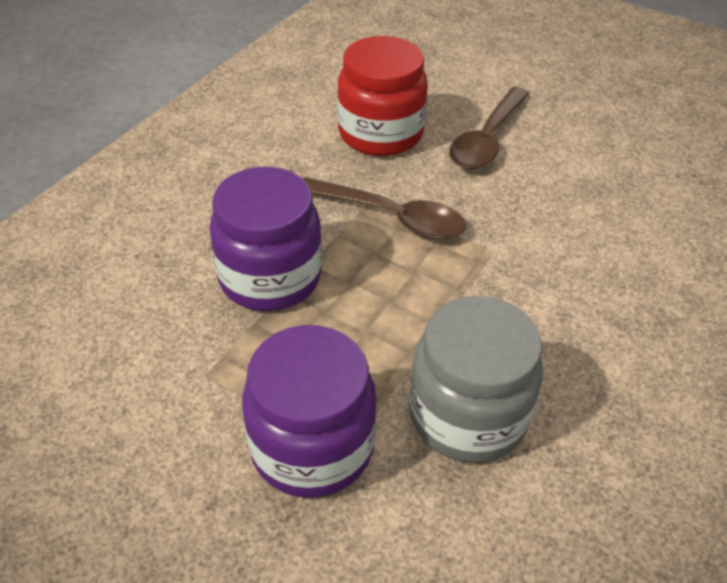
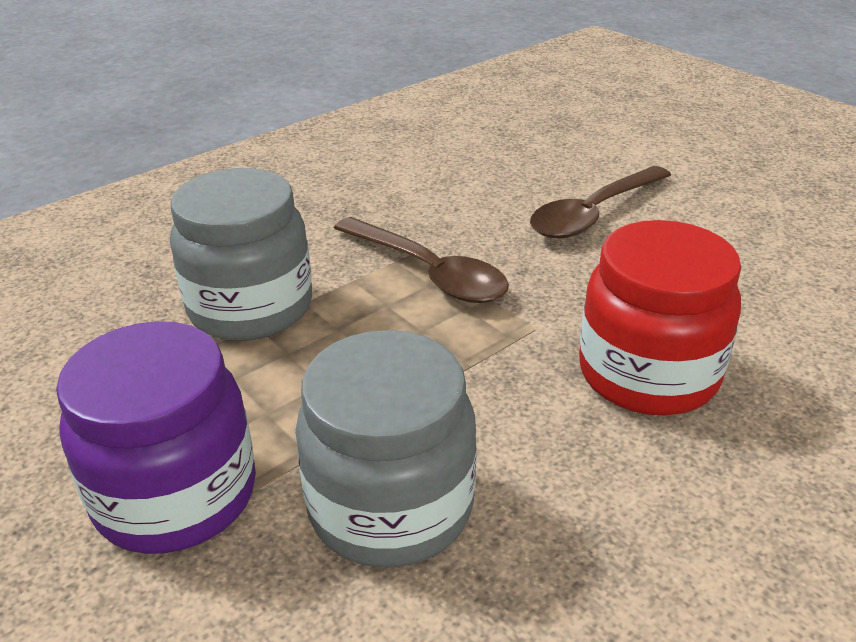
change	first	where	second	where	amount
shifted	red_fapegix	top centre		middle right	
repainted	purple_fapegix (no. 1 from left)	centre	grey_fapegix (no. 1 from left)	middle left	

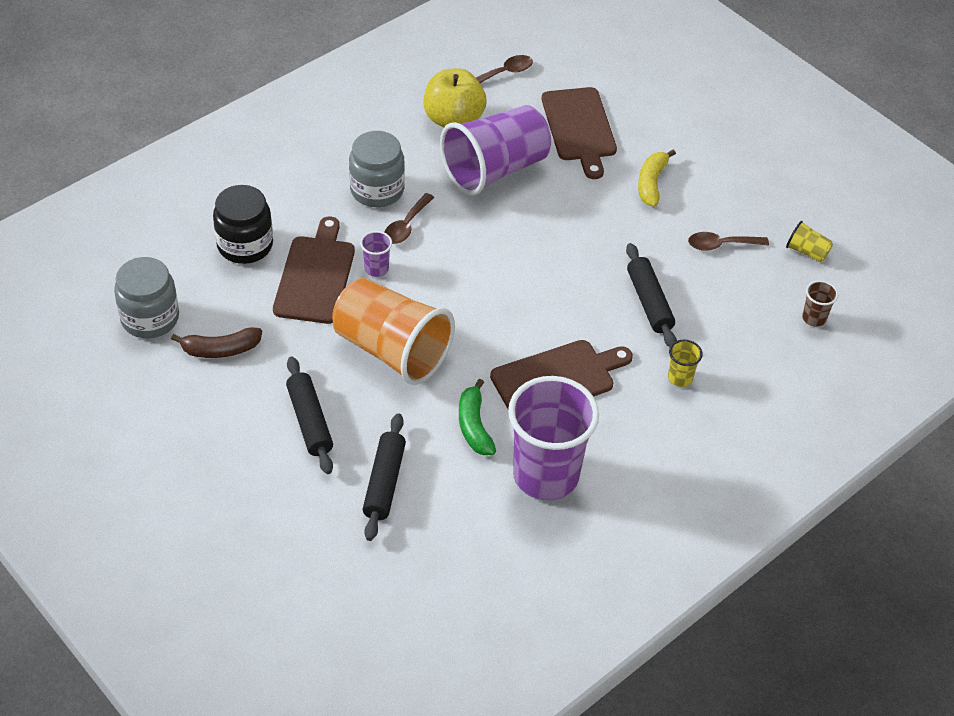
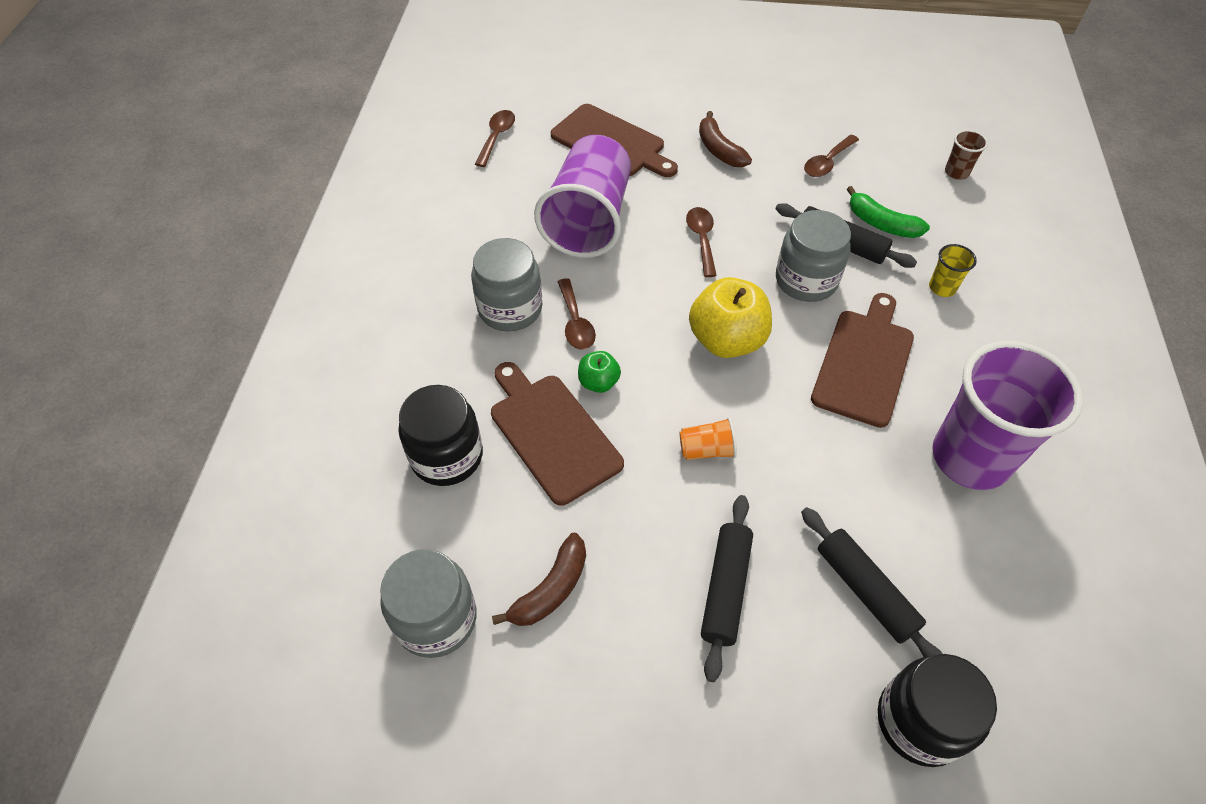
change	first	where	second	where	amount
shifted	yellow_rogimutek	top centre		centre	
repainted	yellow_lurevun	top right	brown_lurevun (no. 2 from left)	top centre	
gone	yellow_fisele (no. 2 from left)	middle right			
swapped	purple_fisele (no. 1 from left)	centre	green_rogimutek	centre	
scaled	orange_fisele	centre		centre	x0.40
rotated	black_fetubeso (no. 1 from left)	middle left		bottom centre	75 degrees clockwise
shifted	green_lurevun	centre		top right	
new			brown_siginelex (no. 3 from left)	top centre	
new			grey_fapegix (no. 3 from left)	top right	
new			black_fapegix (no. 2 from left)	bottom right	

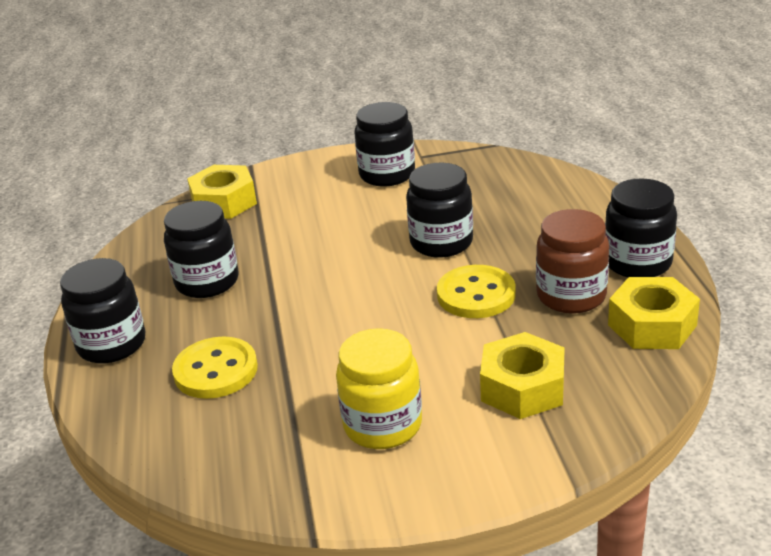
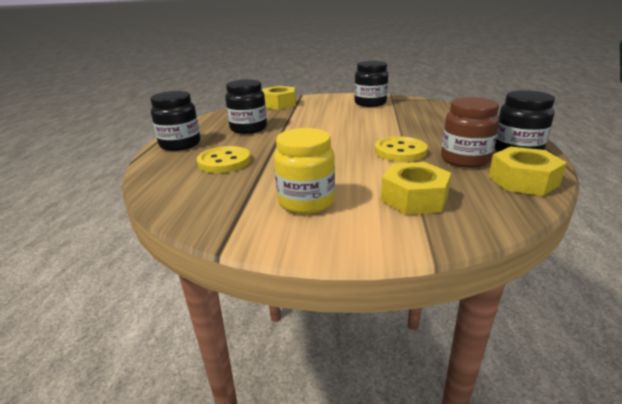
change	first	where	second	where	amount
gone	black_fapegix (no. 4 from left)	centre			

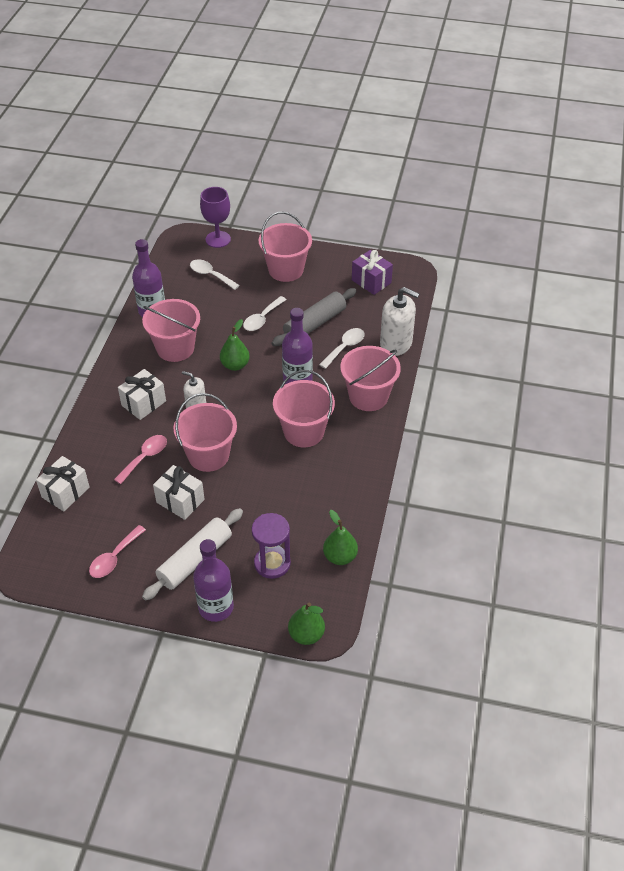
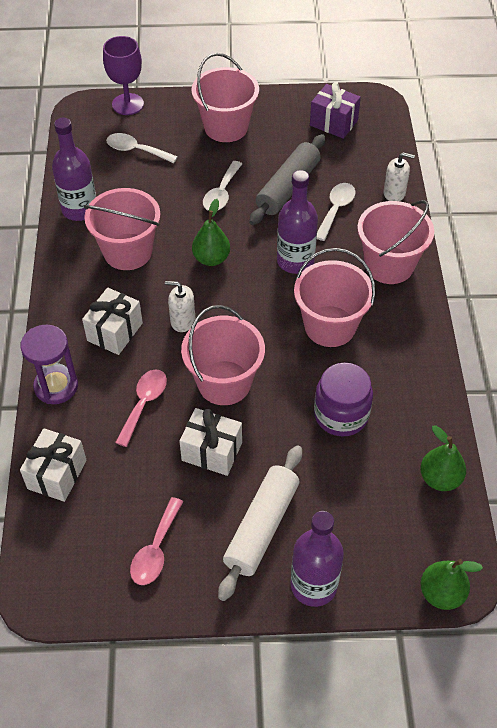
change	first	where	second	where	amount
scaled	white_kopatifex (no. 2 from left)	centre		top right	x0.58
shifted	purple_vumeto	centre		middle left	
new			purple_fapegix	middle right	

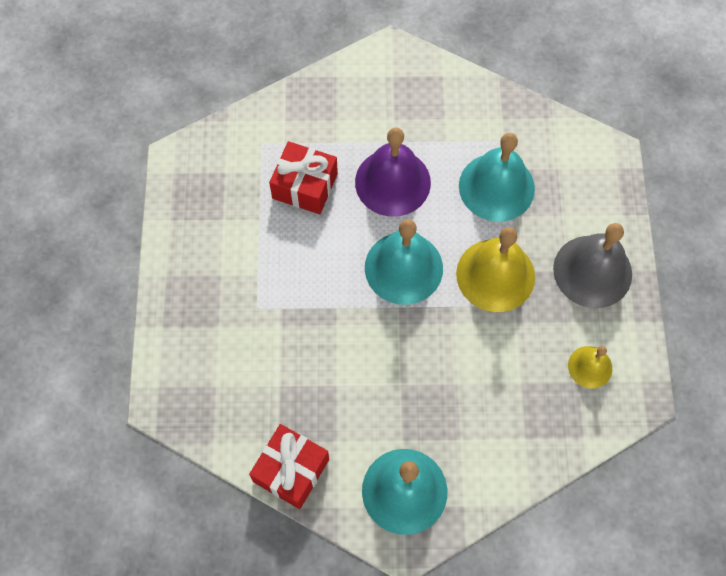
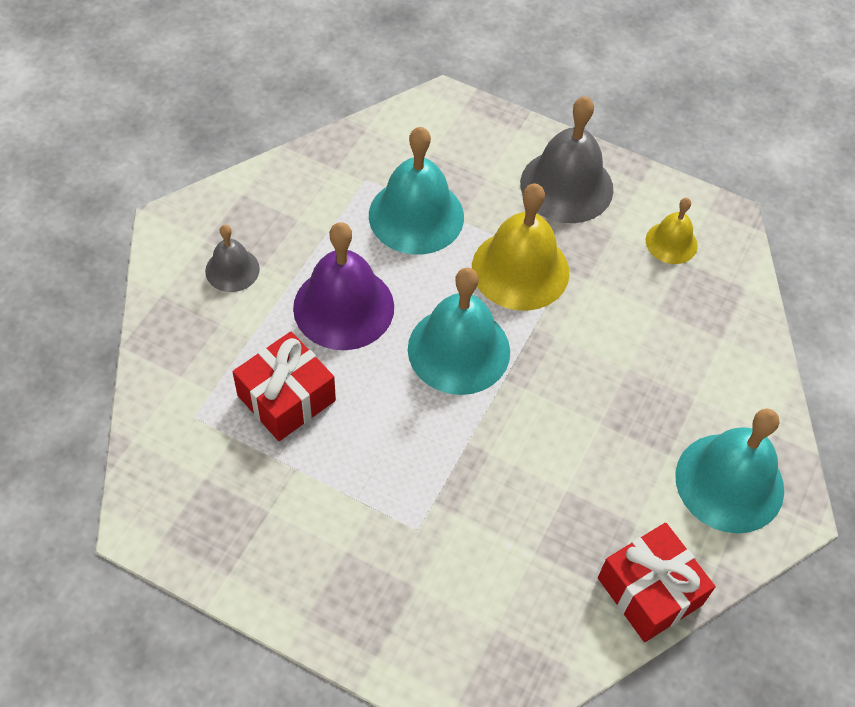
change	first	where	second	where	amount
new			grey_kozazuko (no. 1 from left)	middle left	

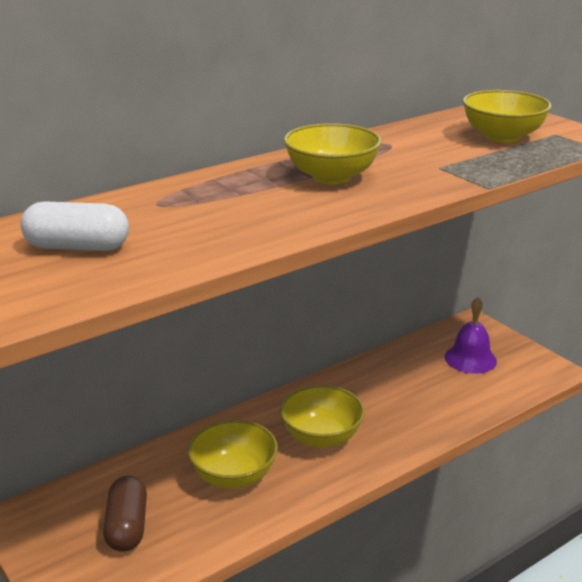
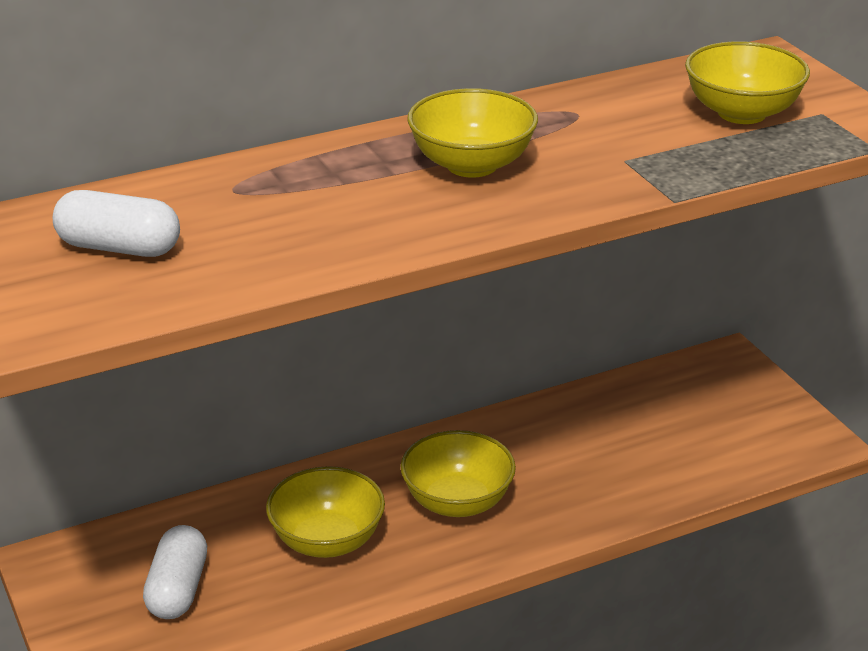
change	first	where	second	where	amount
gone	purple_kozazuko	middle right			
repainted	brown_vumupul	bottom left	white_vumupul (no. 2 from left)	bottom left	

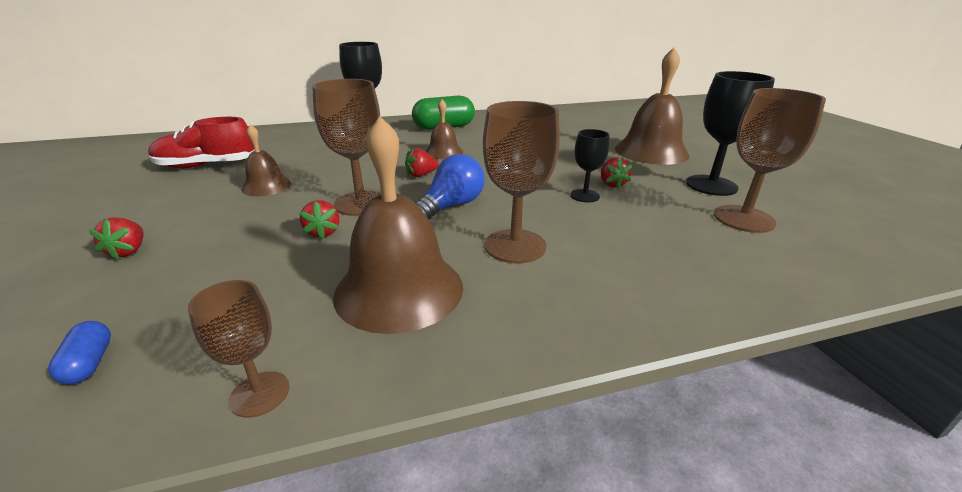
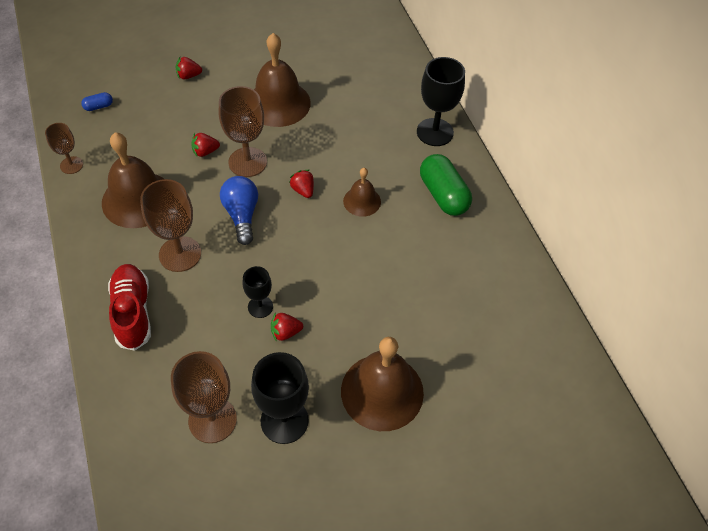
change	first	where	second	where	amount
shifted	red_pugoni	top left		middle left	
scaled	brown_kozazuko (no. 1 from left in the first image)	top left	brown_kozazuko (no. 2 from left)	top centre	x1.86
rotated	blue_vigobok	centre		centre	135 degrees counterclockwise

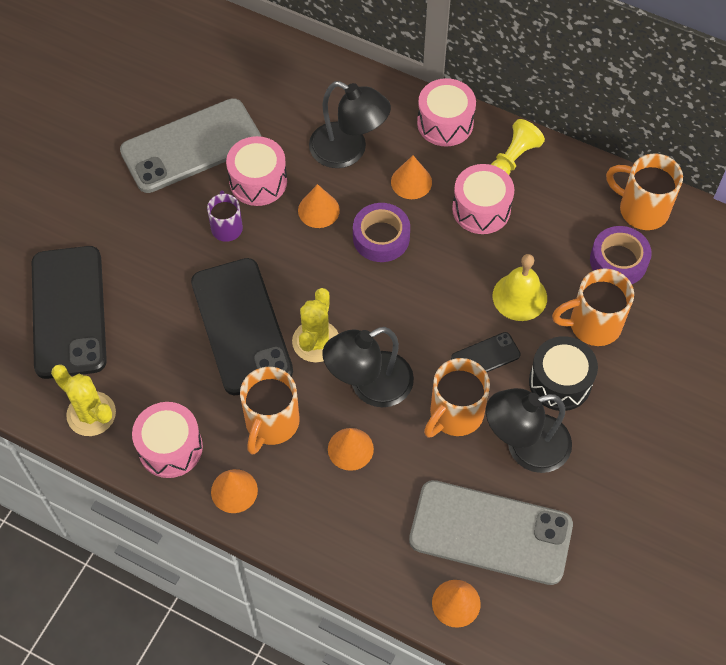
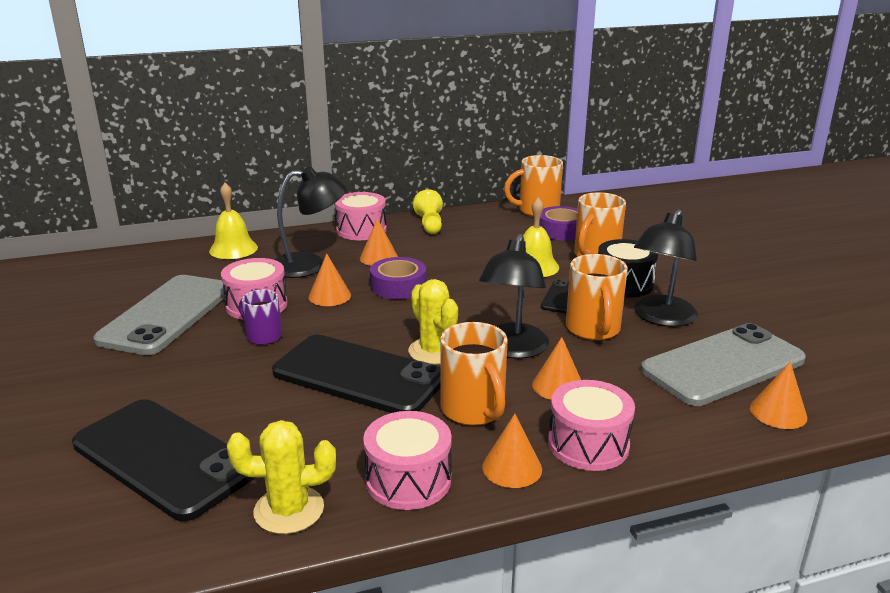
change	first	where	second	where	amount
shifted	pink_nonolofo (no. 4 from left)	top centre		bottom centre	
new			yellow_kozazuko (no. 1 from left)	middle left	

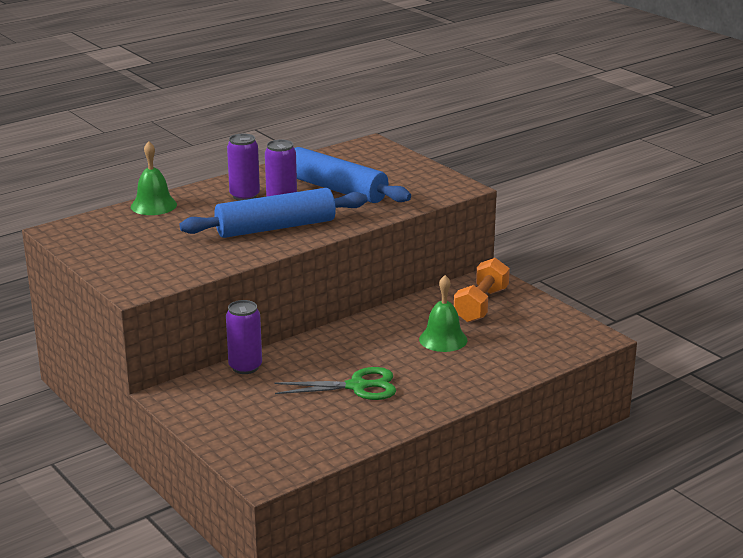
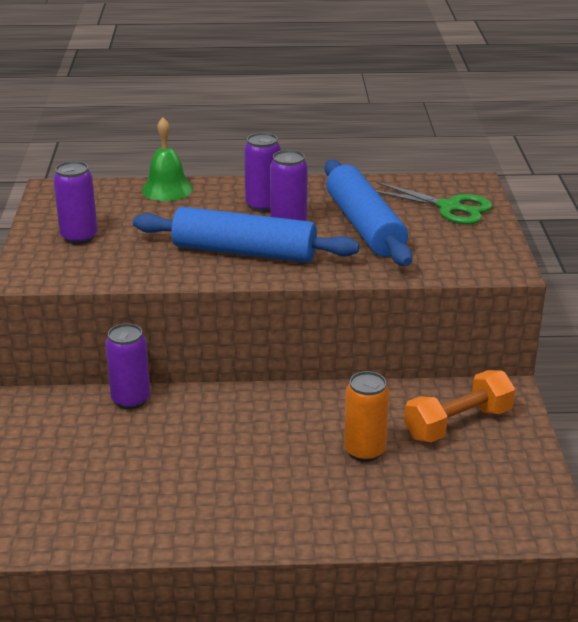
change	first	where	second	where	amount
swapped	green_kozazuko (no. 2 from left)	centre	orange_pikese	bottom centre	
shifted	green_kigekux	bottom centre		top right	
new			purple_pikese (no. 1 from left)	top left	

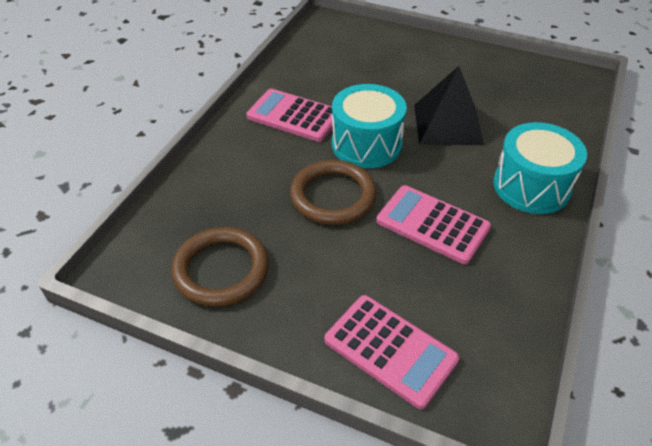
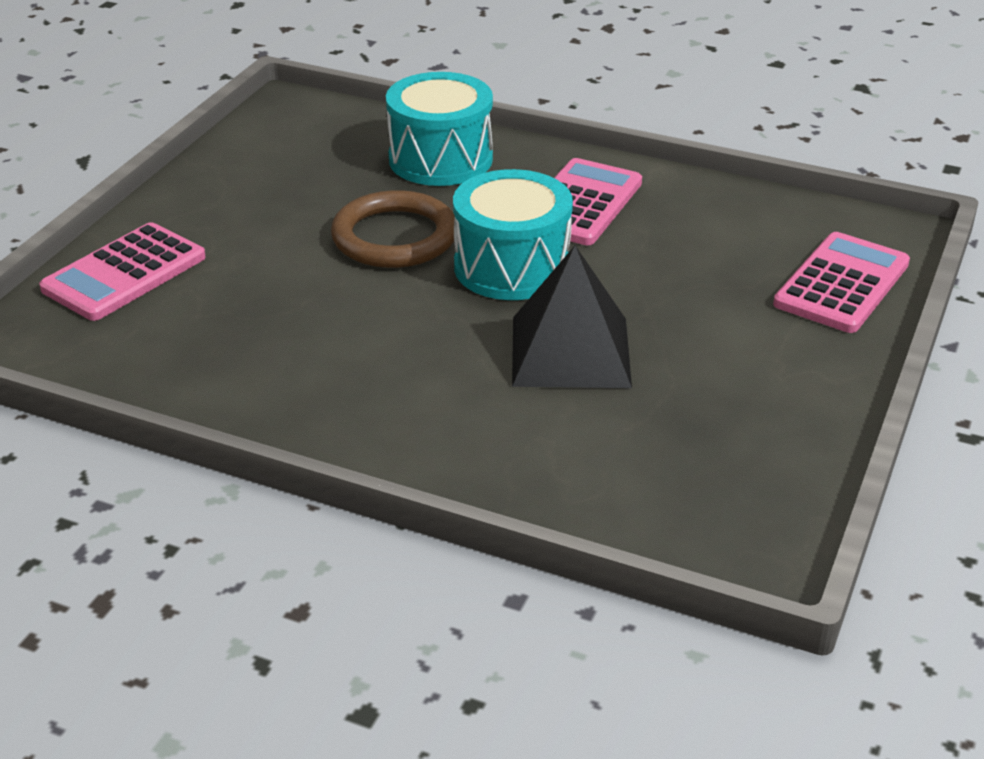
change	first	where	second	where	amount
shifted	turquoise_nonolofo (no. 2 from left in the first image)	middle right	turquoise_nonolofo (no. 1 from left)	top centre	
shifted	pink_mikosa (no. 3 from left)	centre		middle right	
gone	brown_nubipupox (no. 1 from left)	centre			

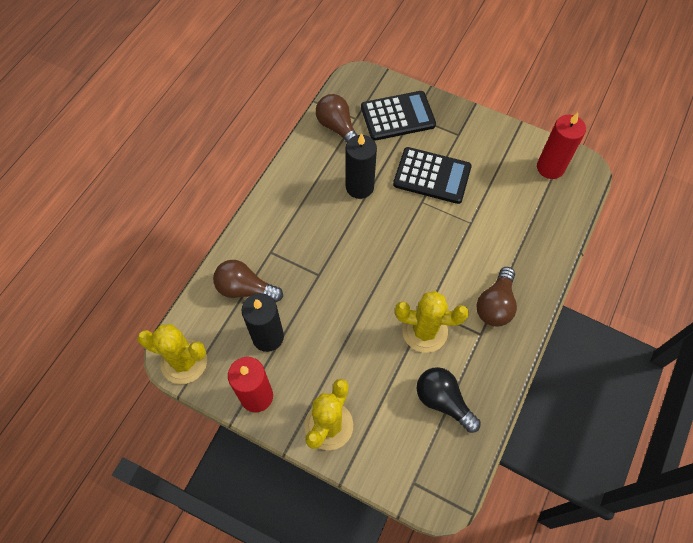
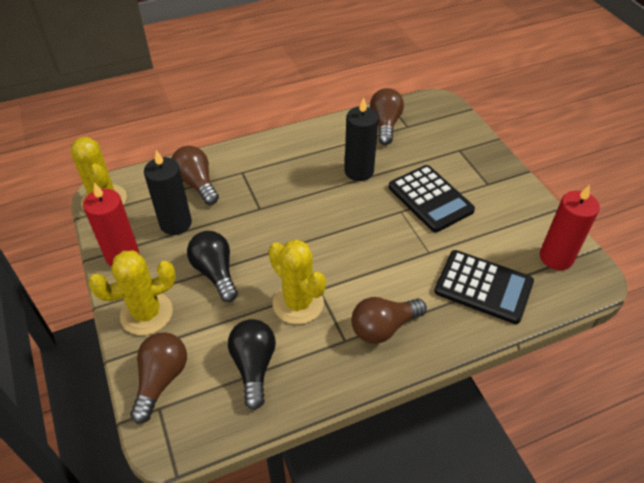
change	first	where	second	where	amount
shifted	black_mikosa (no. 1 from left in the first image)	top centre	black_mikosa (no. 2 from left)	middle right	
new			black_vigobok (no. 1 from left)	middle left	
new			brown_vigobok (no. 1 from left)	bottom left	

